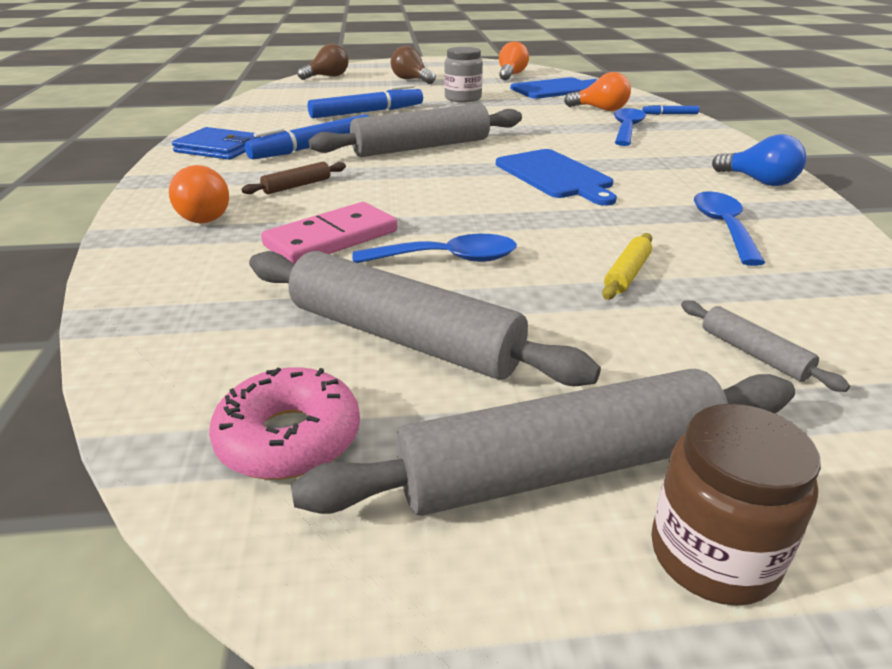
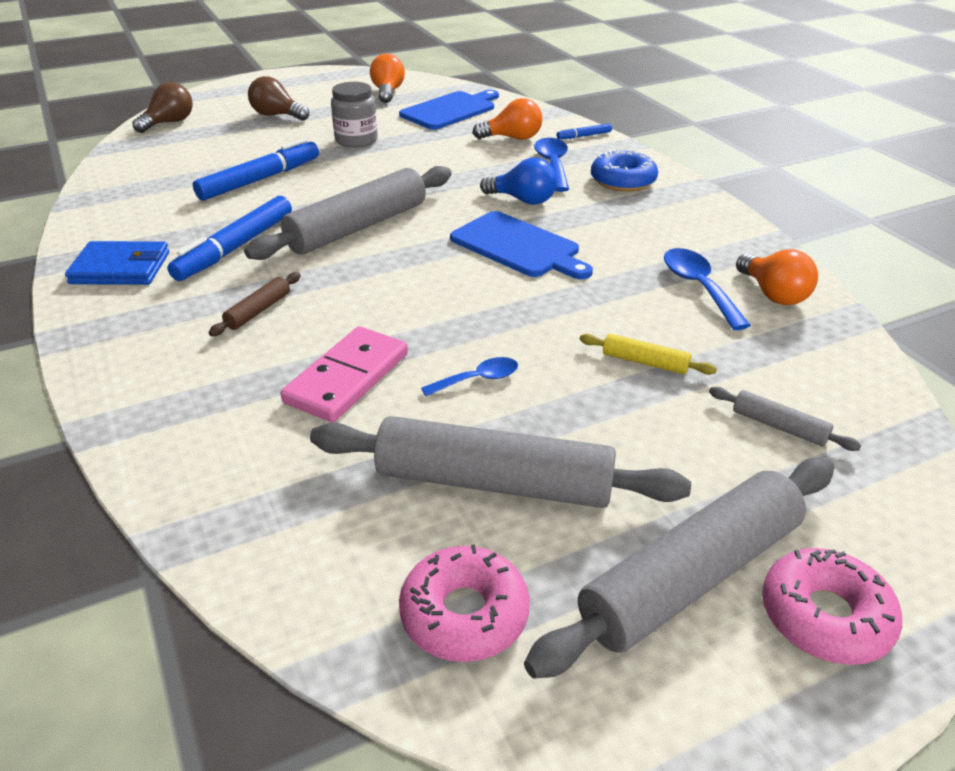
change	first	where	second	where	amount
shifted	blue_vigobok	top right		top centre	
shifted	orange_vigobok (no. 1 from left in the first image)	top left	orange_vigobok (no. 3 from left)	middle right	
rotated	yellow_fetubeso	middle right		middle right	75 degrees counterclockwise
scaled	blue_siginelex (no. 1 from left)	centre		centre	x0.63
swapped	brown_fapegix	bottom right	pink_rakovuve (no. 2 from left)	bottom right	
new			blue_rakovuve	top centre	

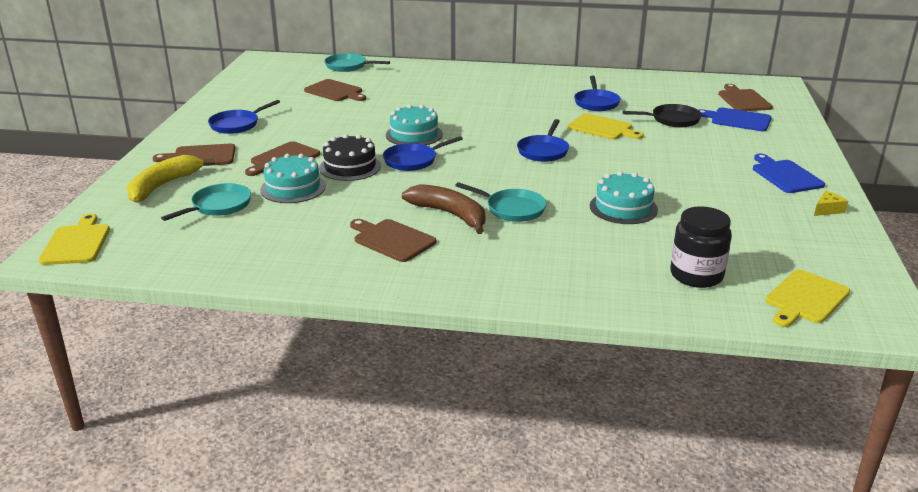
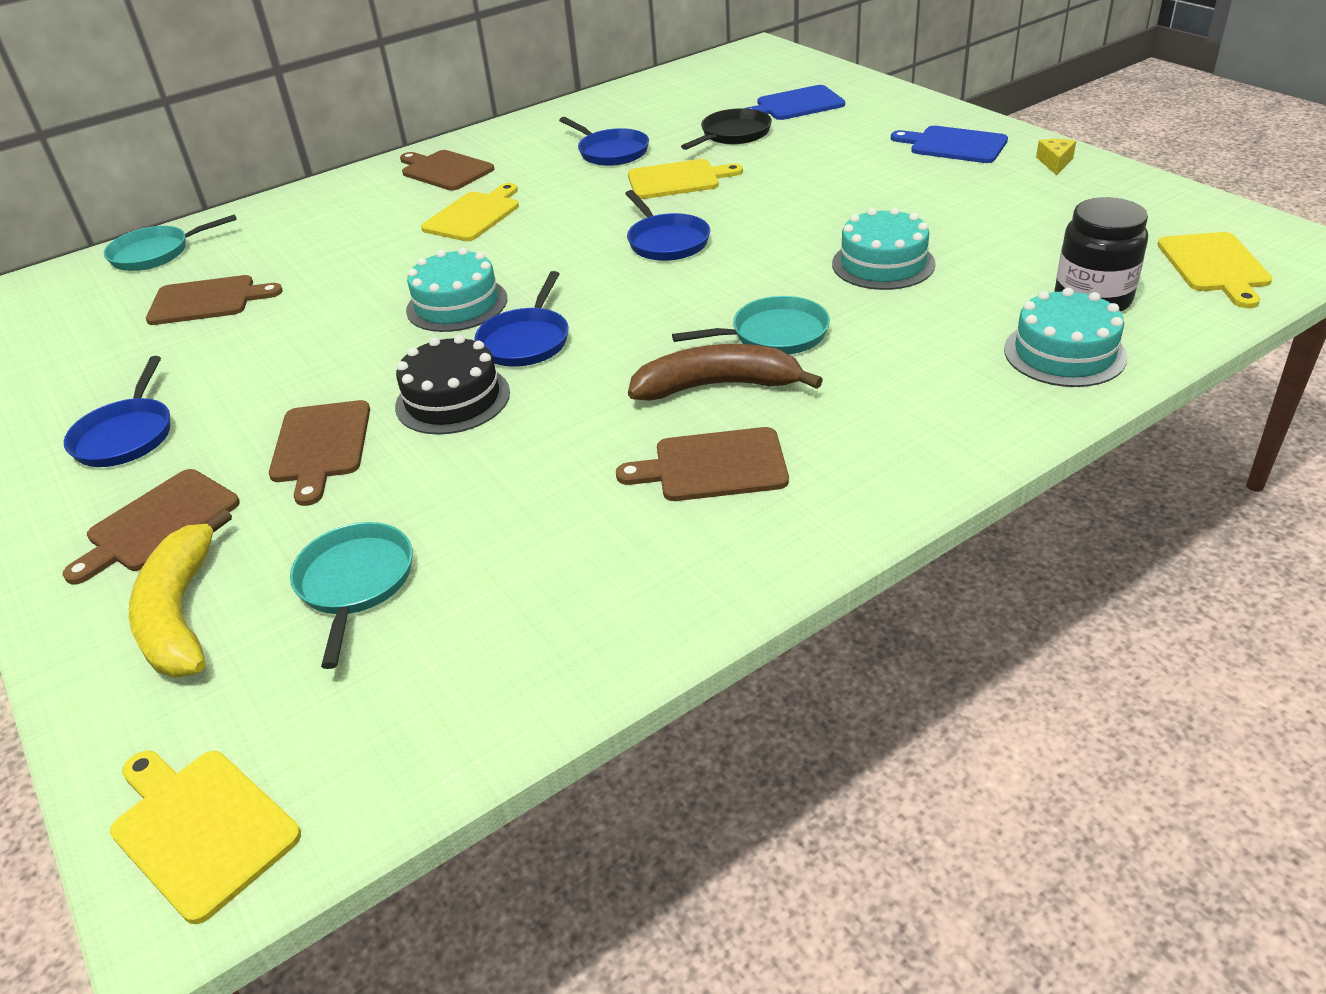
change	first	where	second	where	amount
shifted	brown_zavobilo (no. 5 from left in the first image)	top right	brown_zavobilo (no. 4 from left)	top centre	
shifted	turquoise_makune (no. 1 from left in the first image)	middle left	turquoise_makune (no. 3 from left)	middle right	
new			yellow_zavobilo (no. 2 from left)	top centre	

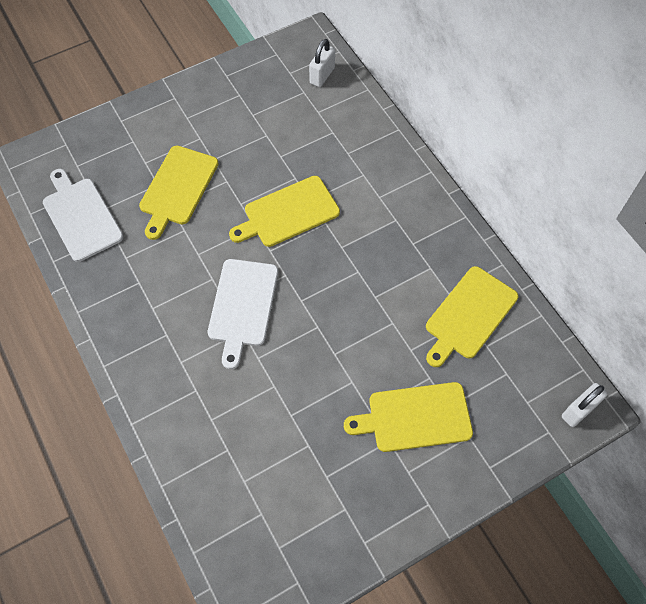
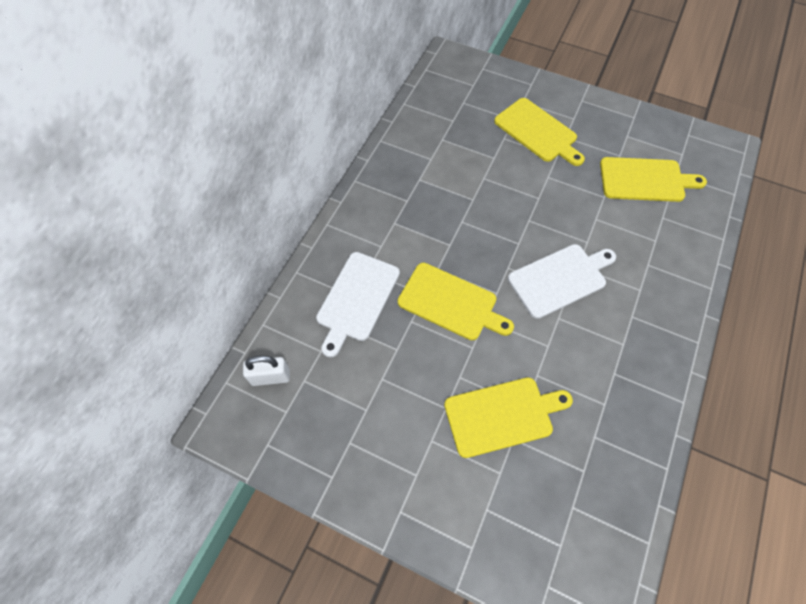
change	first	where	second	where	amount
shifted	white_zavobilo (no. 1 from left)	middle left		centre	
shifted	yellow_zavobilo (no. 4 from left)	middle right		top right	
gone	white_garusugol (no. 2 from left)	bottom right			

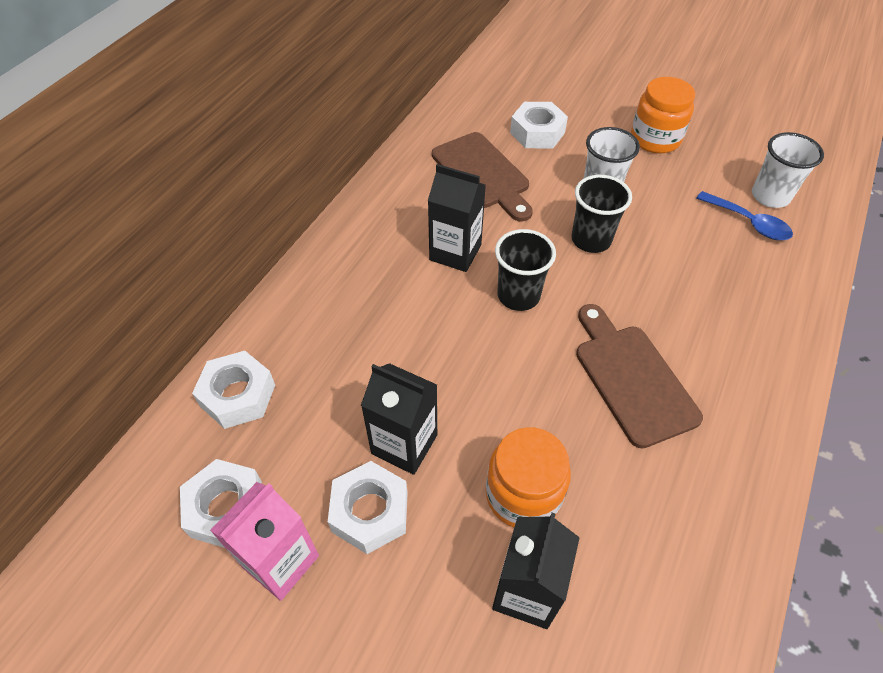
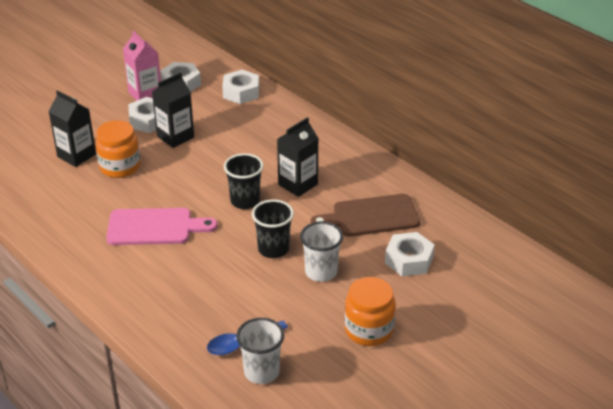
change	first	where	second	where	amount
repainted	brown_zavobilo (no. 2 from left)	middle right	pink_zavobilo	middle left	

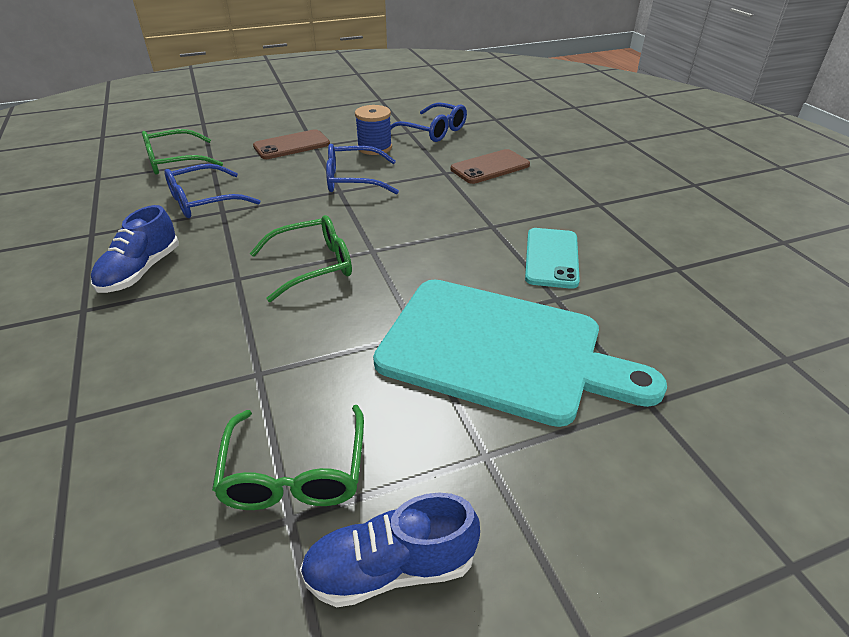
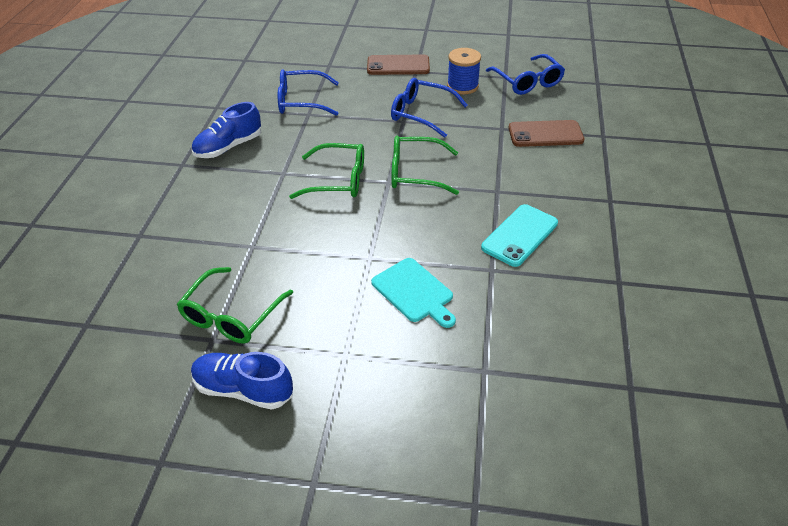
change	first	where	second	where	amount
shifted	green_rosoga (no. 1 from left in the first image)	top left	green_rosoga (no. 3 from left)	top centre	
scaled	turquoise_zavobilo	centre		centre	x0.46

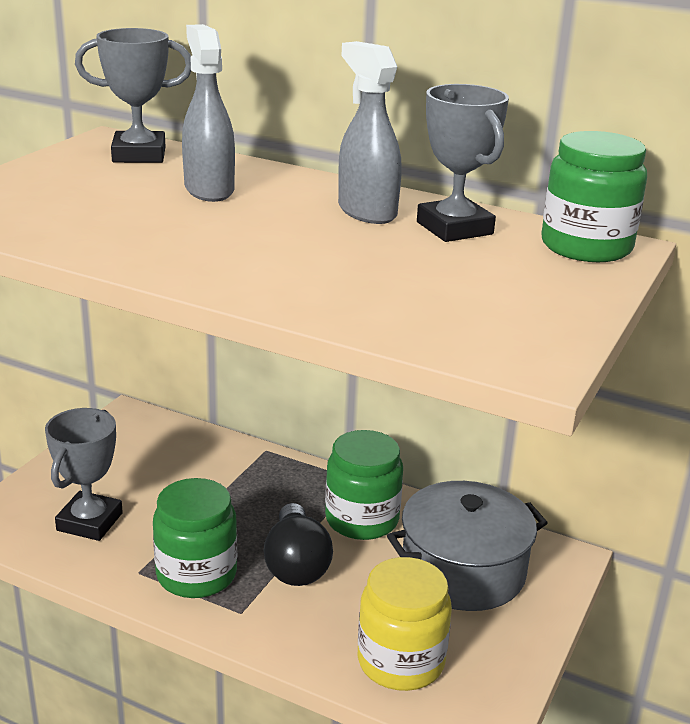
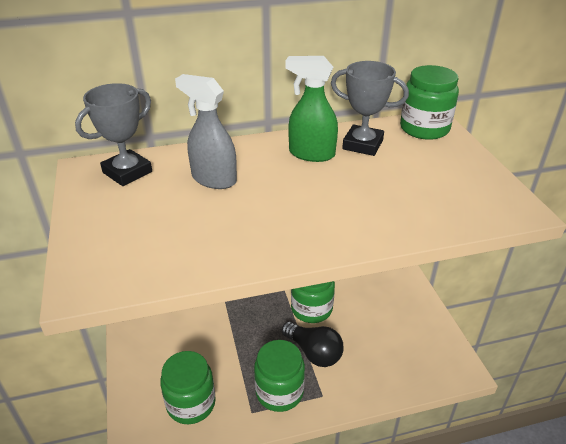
change	first	where	second	where	amount
repainted	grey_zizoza (no. 2 from left)	top centre	green_zizoza	top centre	
swapped	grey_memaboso (no. 1 from left)	middle left	green_fapegix (no. 1 from left)	bottom left	
gone	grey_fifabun	bottom right			
gone	yellow_fapegix	bottom centre			

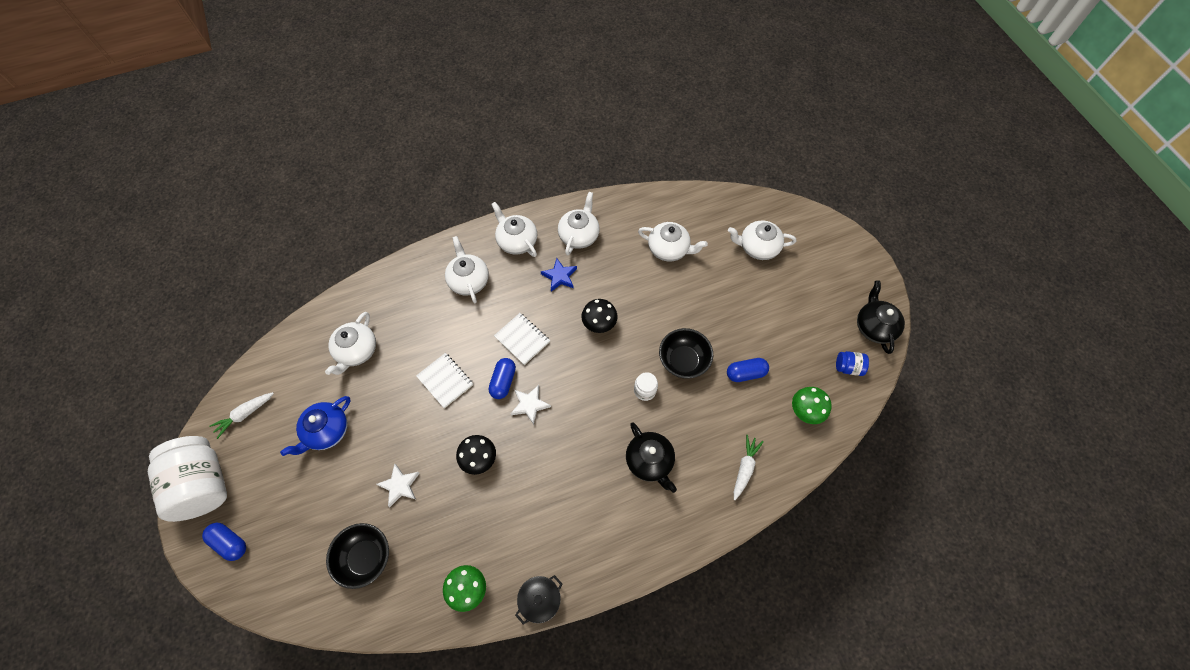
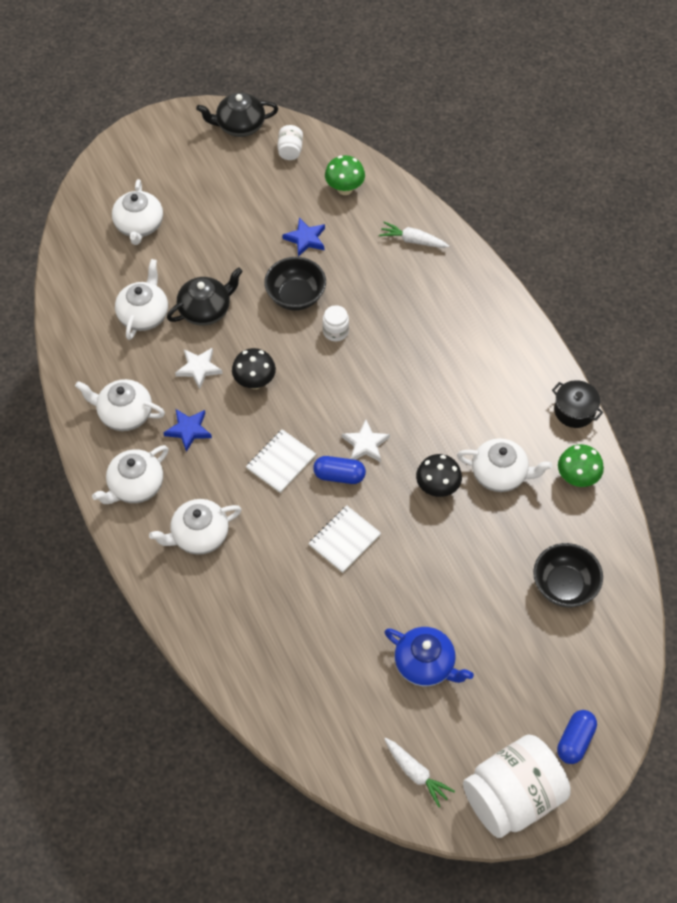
change	first	where	second	where	amount
shifted	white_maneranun (no. 1 from left in the first image)	middle left	white_maneranun (no. 6 from left)	middle right	
repainted	blue_fapegix	middle right	white_fapegix (no. 1 from left)	top centre	
swapped	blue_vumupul (no. 3 from left)	centre	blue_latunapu (no. 2 from left)	top centre	
shifted	black_maneranun (no. 1 from left)	bottom centre		top left	
shifted	white_latunapu (no. 1 from left)	bottom centre		middle left	

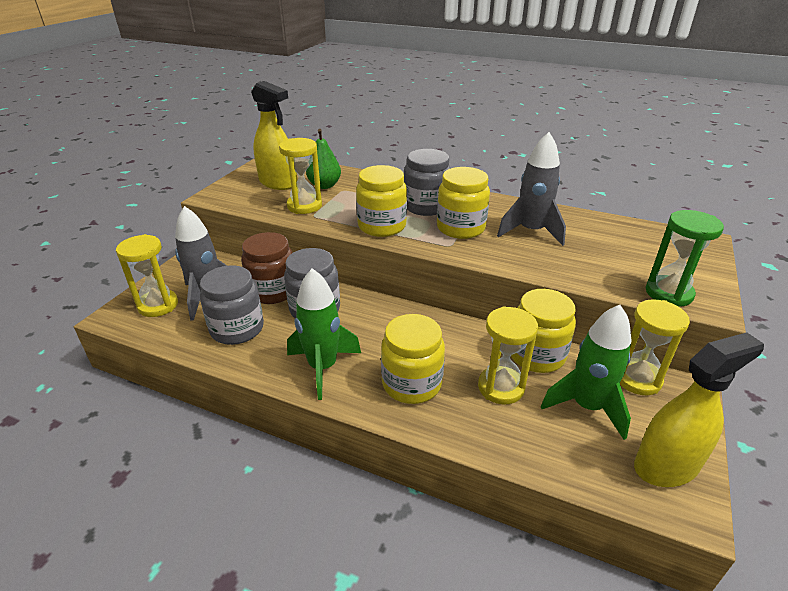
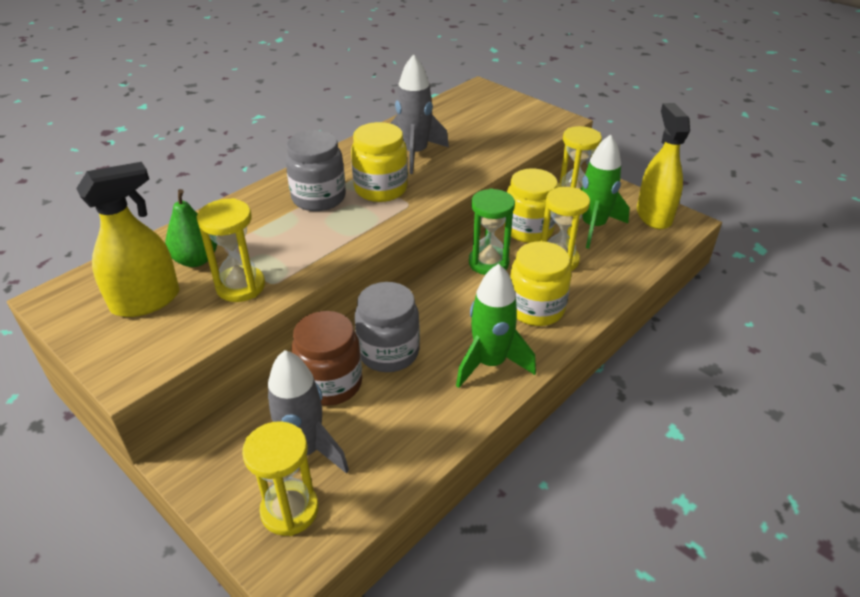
change	first	where	second	where	amount
gone	yellow_fapegix (no. 1 from left)	centre			
shifted	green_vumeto	middle right		centre	
gone	grey_fapegix (no. 1 from left)	middle left			

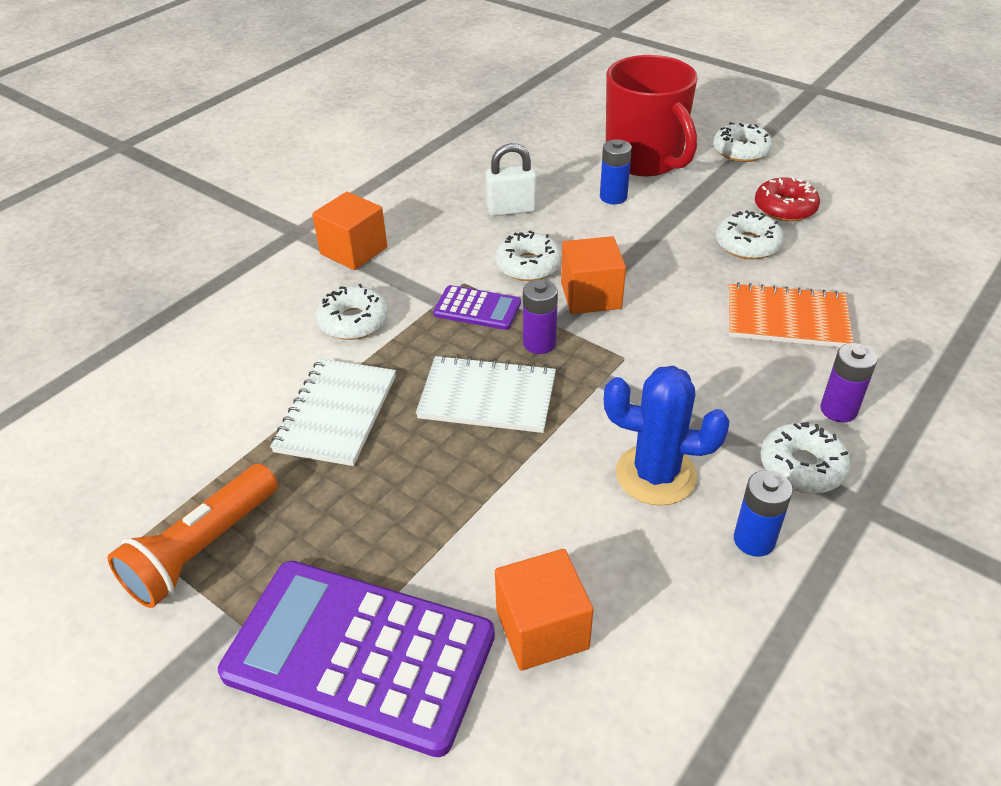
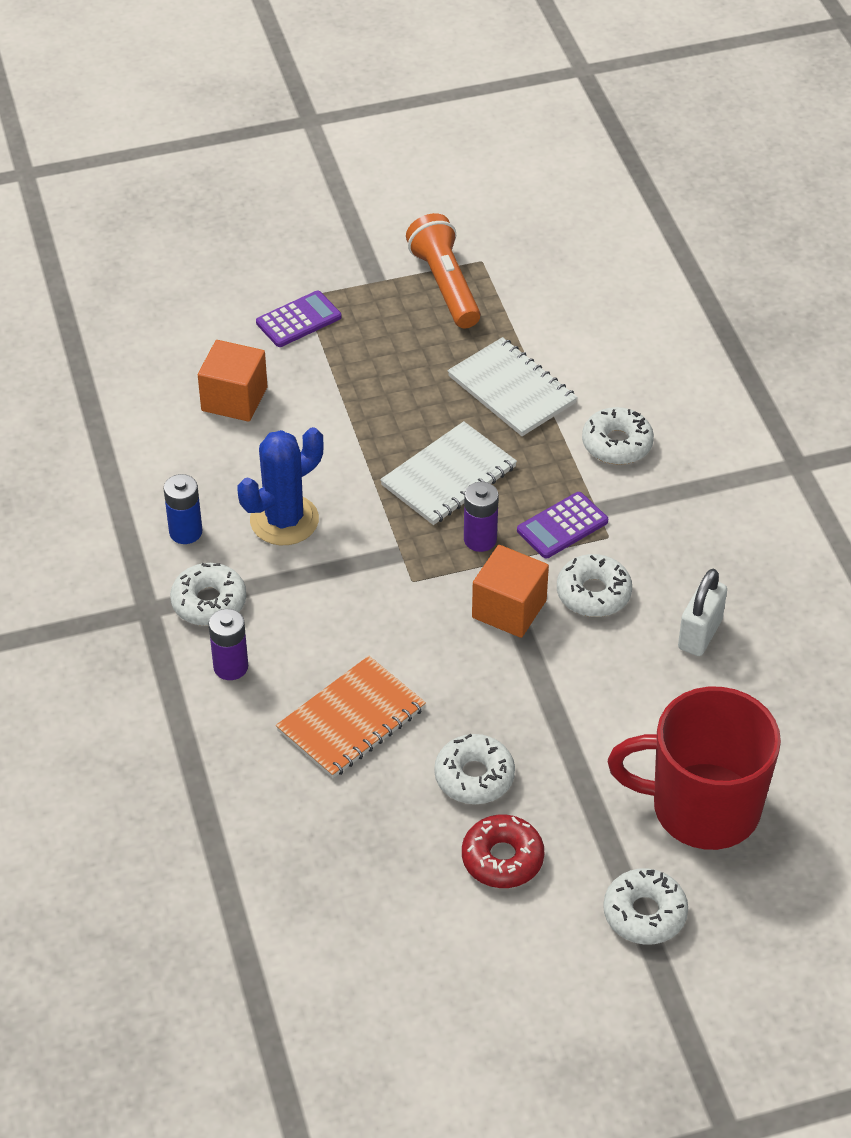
change	first	where	second	where	amount
gone	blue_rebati (no. 1 from left)	top centre			
gone	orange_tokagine (no. 1 from left)	top centre			
scaled	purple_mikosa (no. 1 from left)	bottom centre		top centre	x0.46

